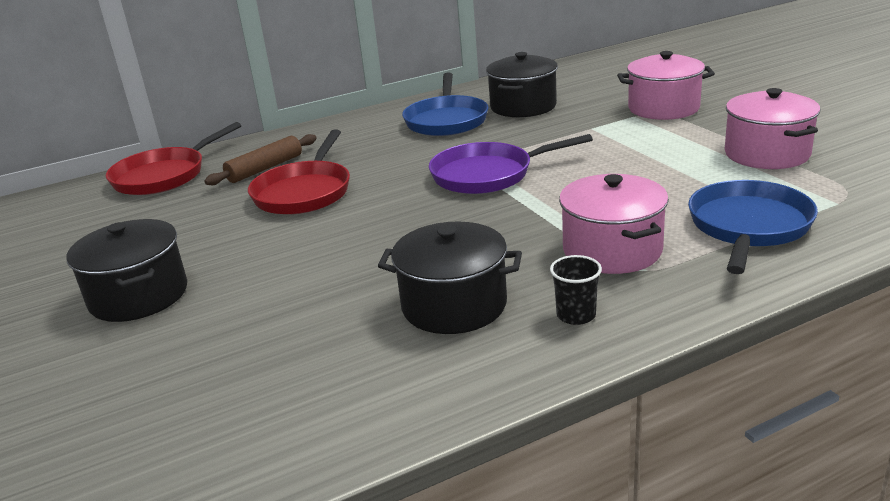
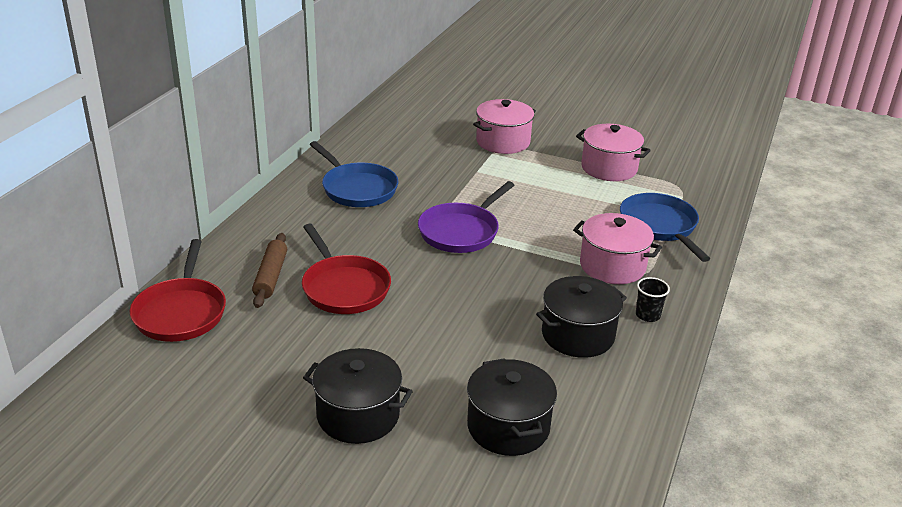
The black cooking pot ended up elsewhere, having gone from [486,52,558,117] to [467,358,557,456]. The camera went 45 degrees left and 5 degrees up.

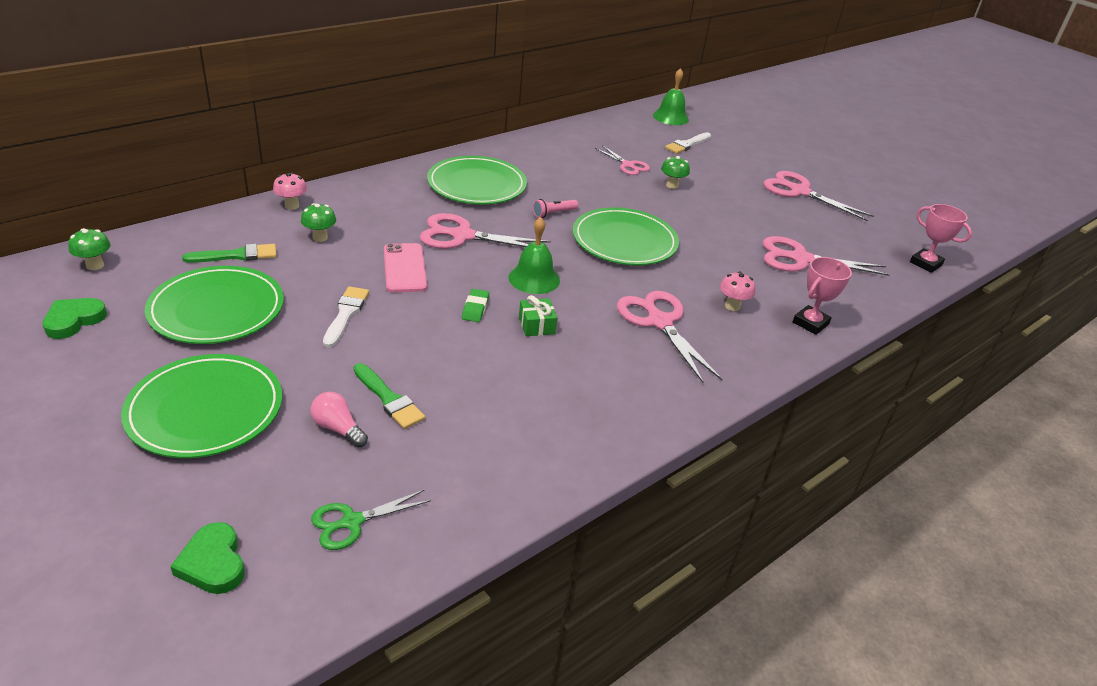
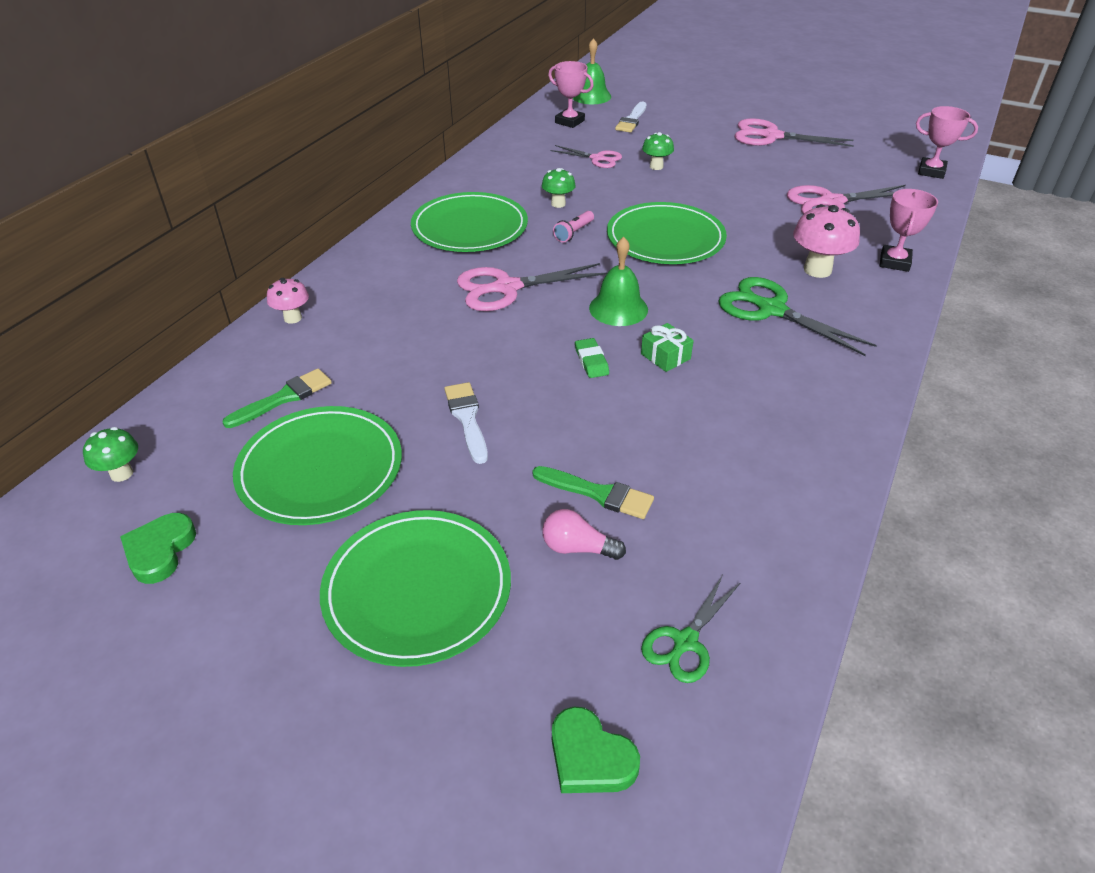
The leaf-green fungus ended up elsewhere, having gone from [301,203,336,242] to [542,168,576,208]. The second view lost the rosy mobile phone at [384,243,427,293]. The size of the rosy fungus at [720,272,755,311] changed by a factor of 1.67. What was the rosy shears at [617,291,722,383] turned into the leaf-green shears at [718,277,877,356]. The second view gained the rosy prize cup at [548,61,594,128]. The camera went 20 degrees left and 5 degrees up.

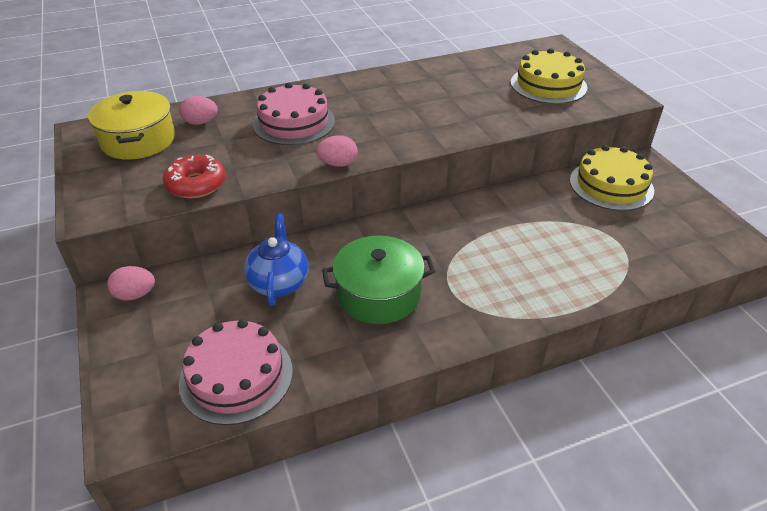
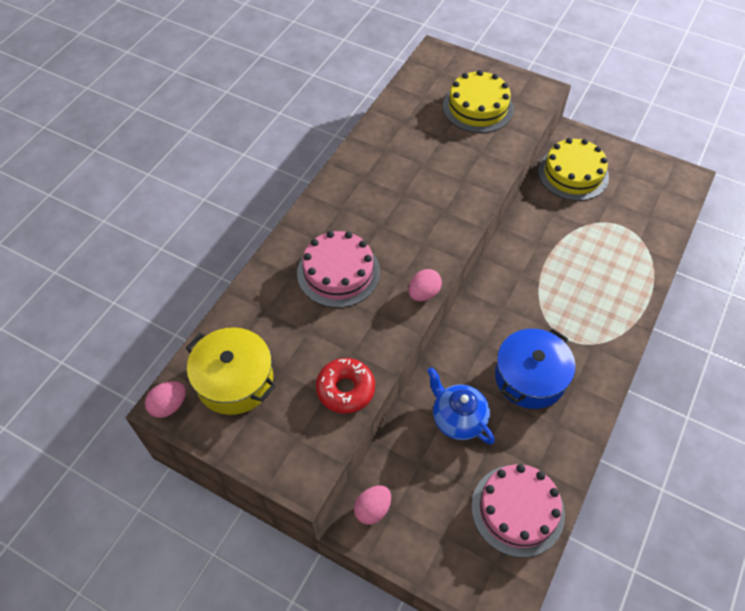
The rosy toy egg ended up elsewhere, having gone from [179,96,218,125] to [145,381,186,418]. What was the leaf-green cooking pot at [322,235,435,324] turned into the cobalt cooking pot at [495,328,575,409]. The camera went 40 degrees left and 15 degrees up.

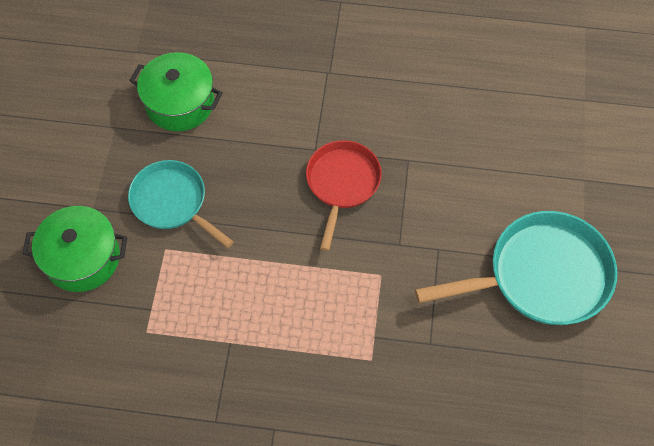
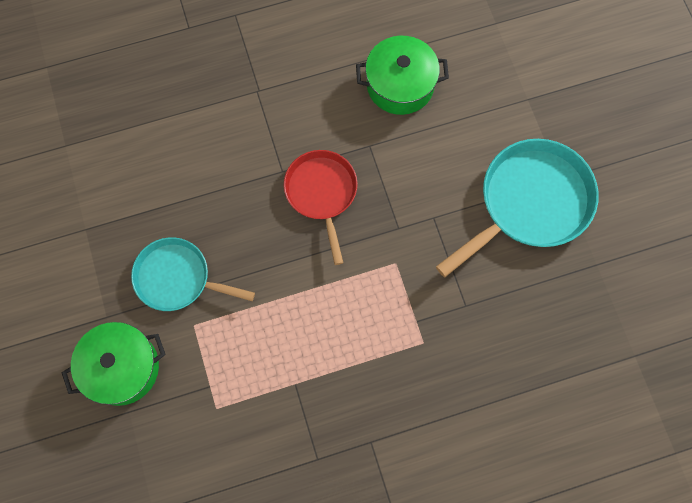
The leaf-green cooking pot ended up elsewhere, having gone from [129,52,223,131] to [356,36,449,115]. The camera went 25 degrees left and 10 degrees up.

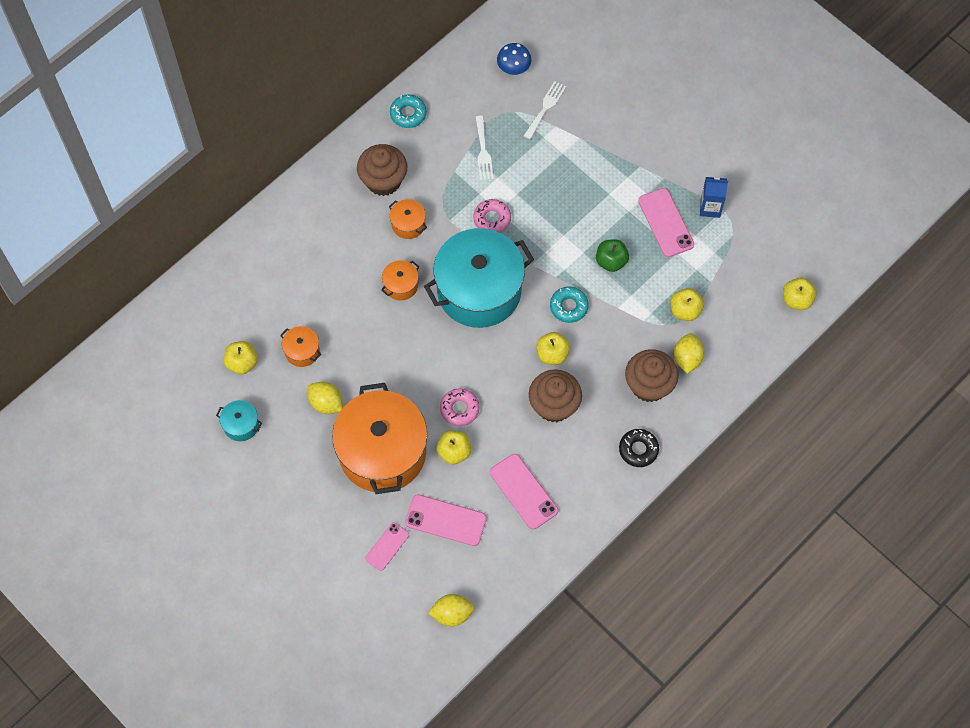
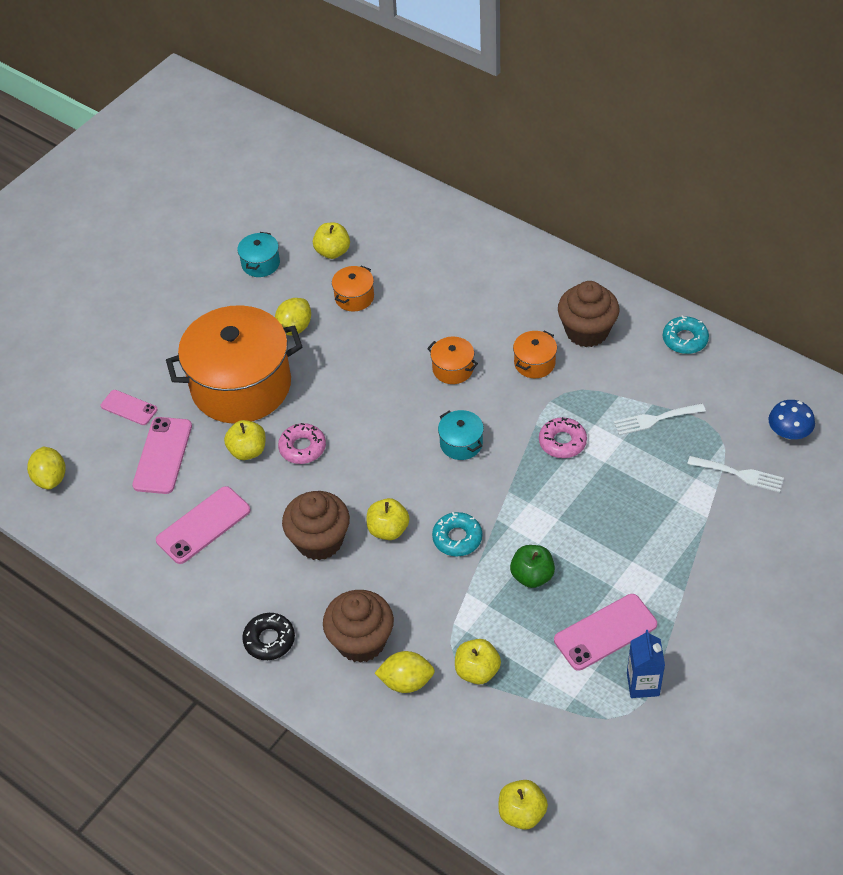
The size of the turquoise cooking pot at [424,228,534,328] changed by a factor of 0.41. The camera went 85 degrees right and 15 degrees down.

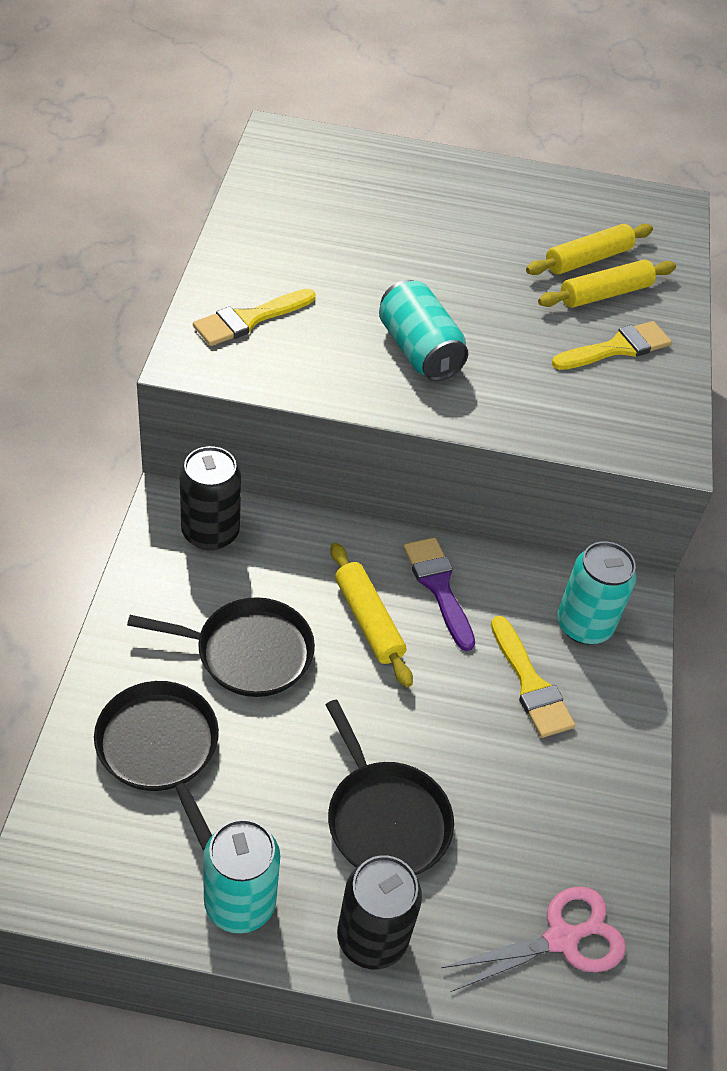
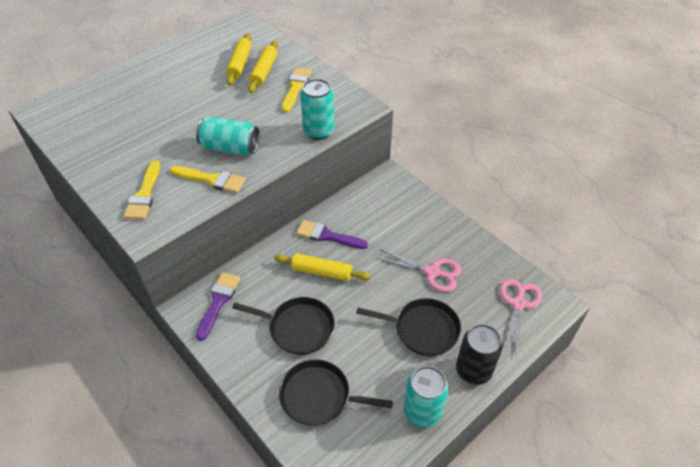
Where the black tin stood at [180,446,241,551], the violet paint brush came to stand at [196,272,240,341]. The turquoise tin ended up elsewhere, having gone from [557,541,637,644] to [300,79,334,140]. The black pan at [127,597,315,697] ended up facing another way, 60 degrees clockwise from before. The bright yellow paint brush ended up elsewhere, having gone from [491,616,575,738] to [170,166,246,193]. The second view gained the rosy shears at [376,250,462,292]. The camera went 45 degrees left and 0 degrees up.

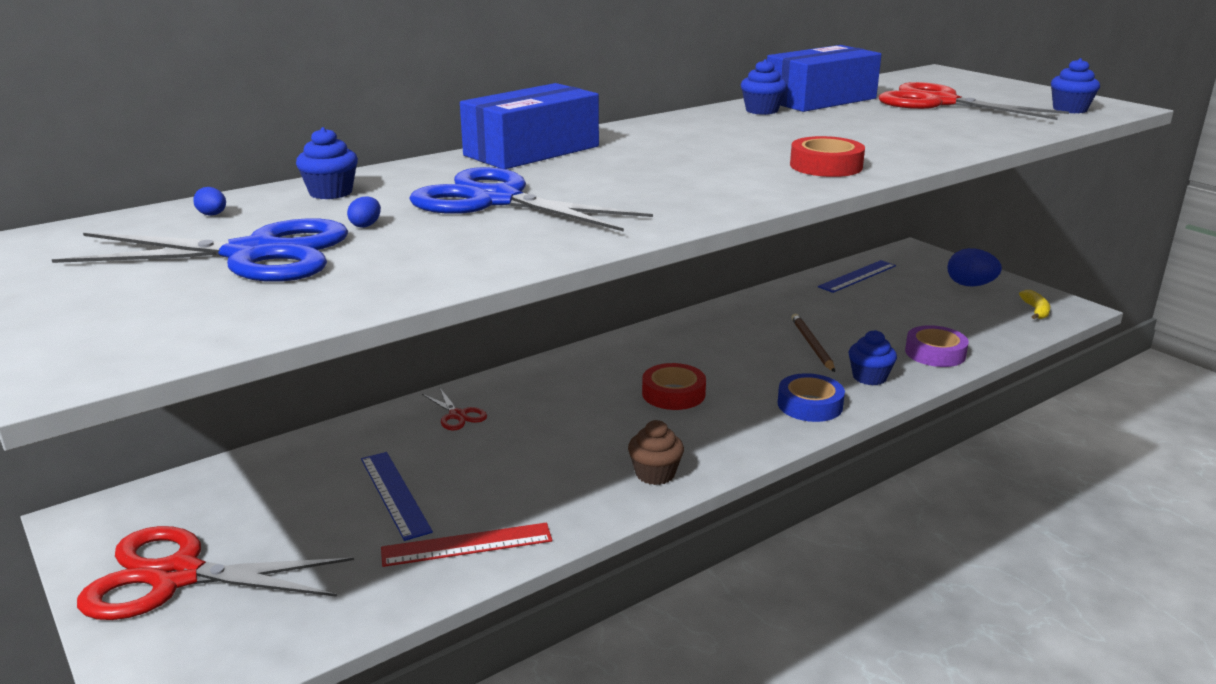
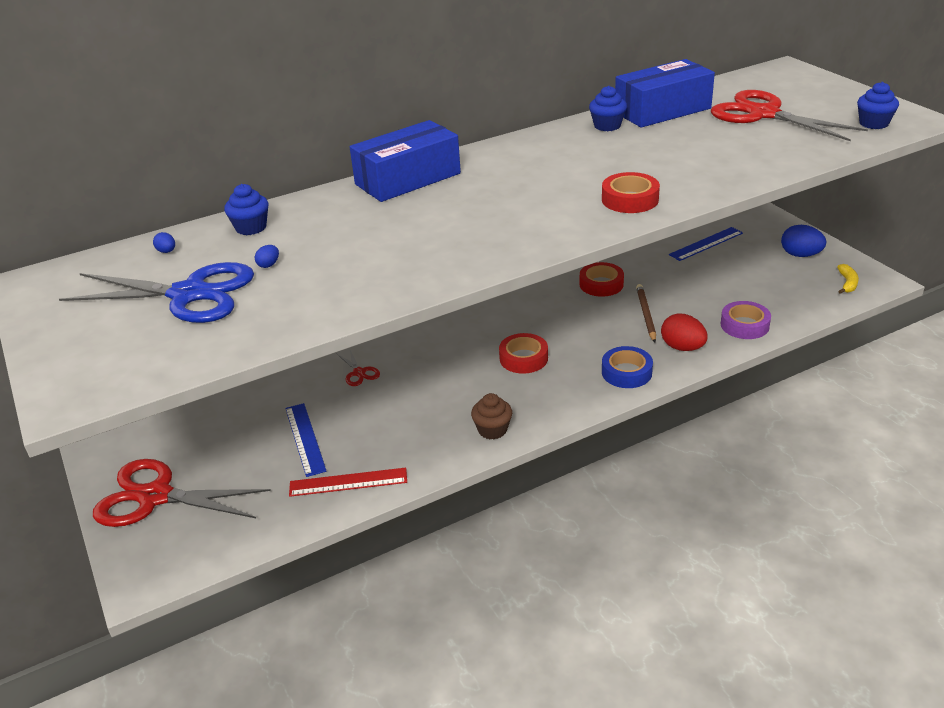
The second view lost the cobalt shears at [409,167,653,232]. Where the cobalt fairy cake stood at [849,330,897,385], the red toy egg came to stand at [661,313,708,351]. The second view gained the red tape at [580,262,624,297]. The camera went 10 degrees right and 10 degrees up.

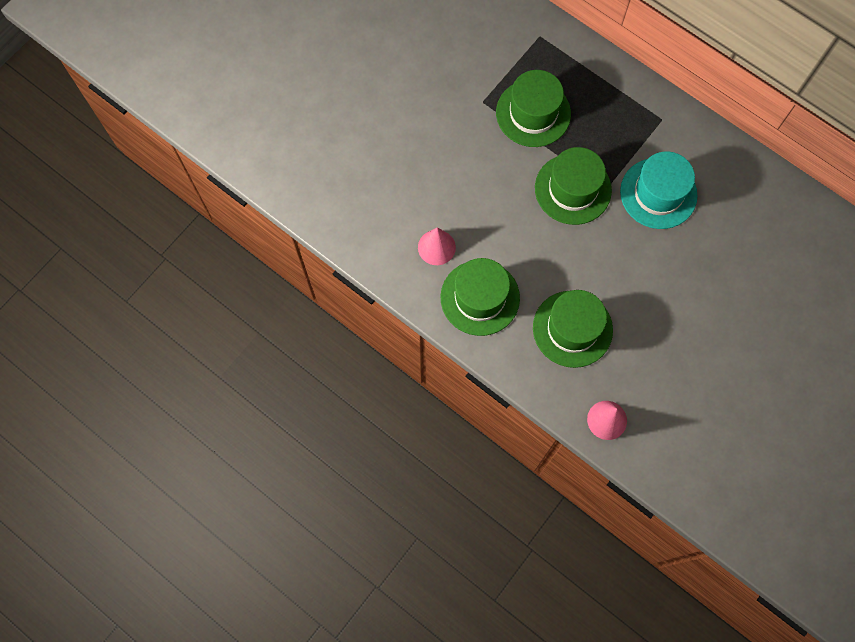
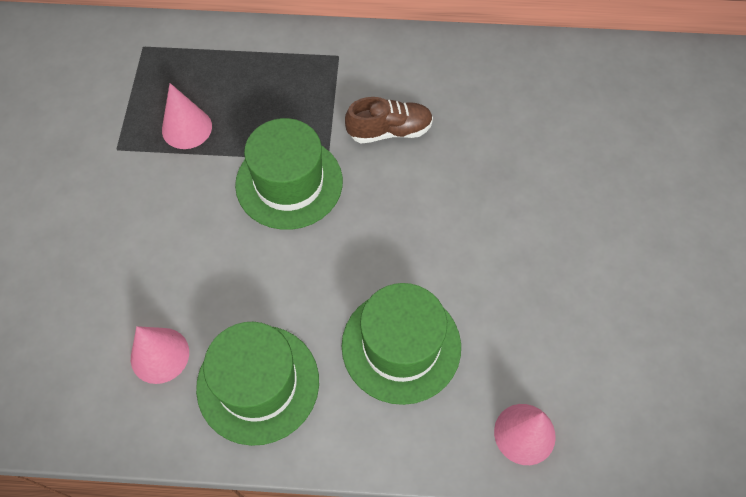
Where the leaf-green hat stood at [496,70,571,147], the rosy solid cone came to stand at [162,83,212,149]. Where the turquoise hat stood at [620,152,698,229], the dark brown lace-up shoe came to stand at [345,97,433,143]. The camera went 35 degrees left and 10 degrees down.

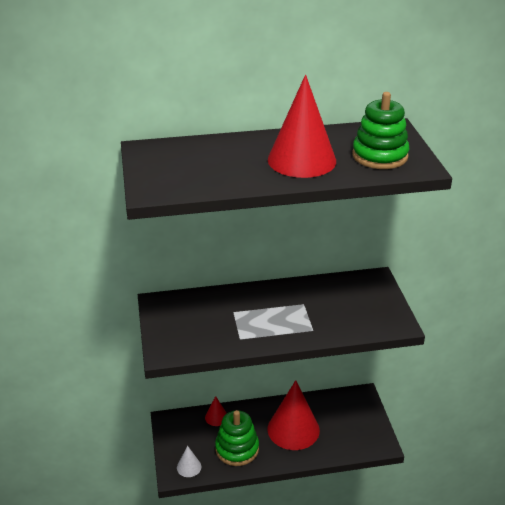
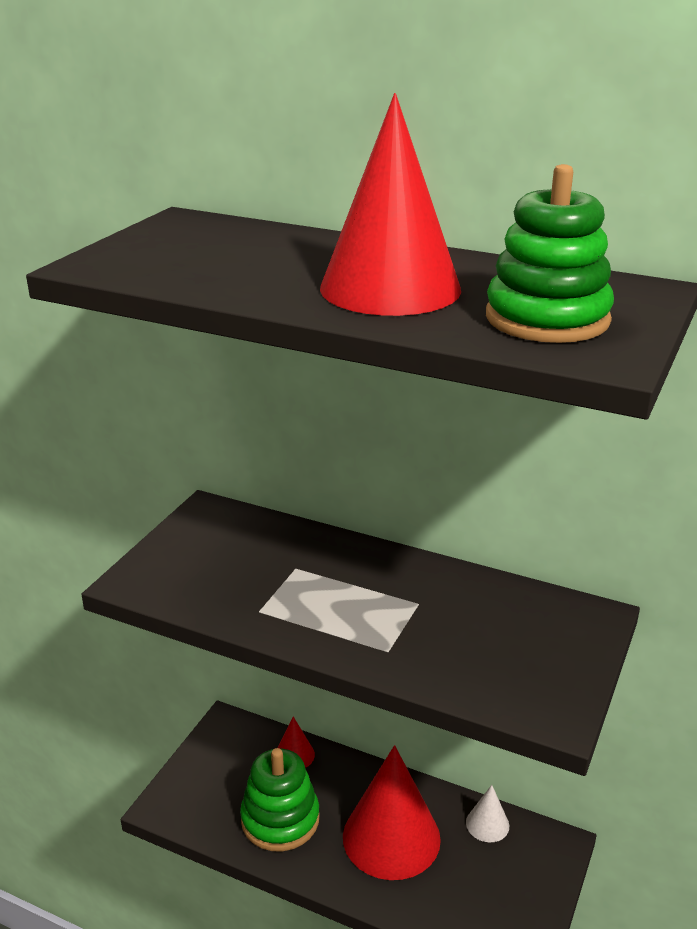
The pure white solid cone ended up elsewhere, having gone from [177,446,201,477] to [466,785,509,842]. The camera went 35 degrees right and 5 degrees down.

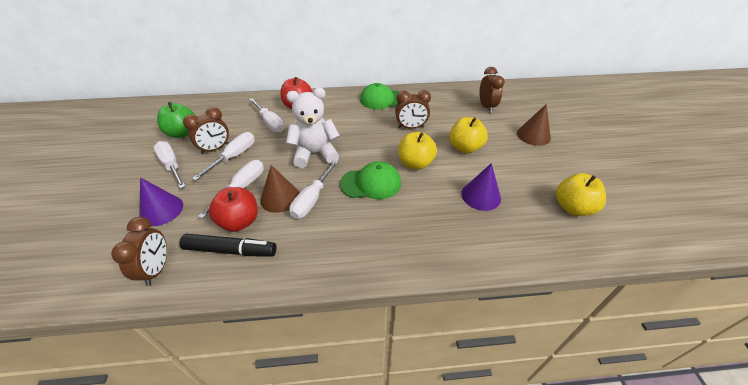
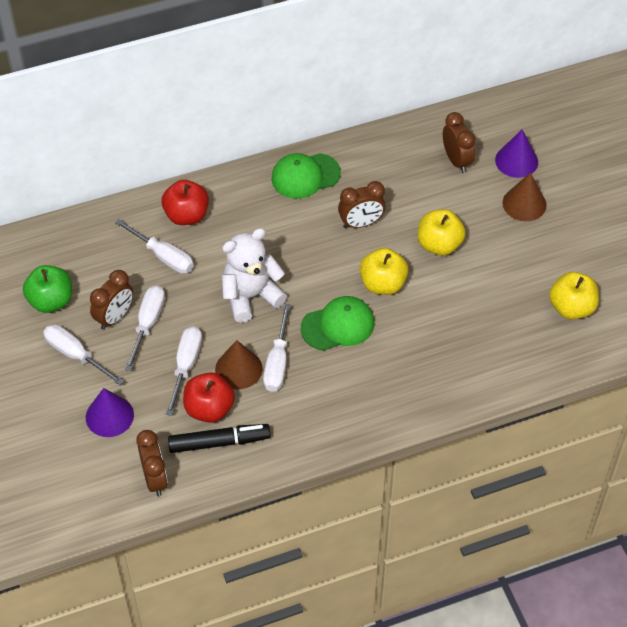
The violet solid cone ended up elsewhere, having gone from [461,163,501,211] to [495,130,538,178]. The camera went 15 degrees left and 10 degrees up.

